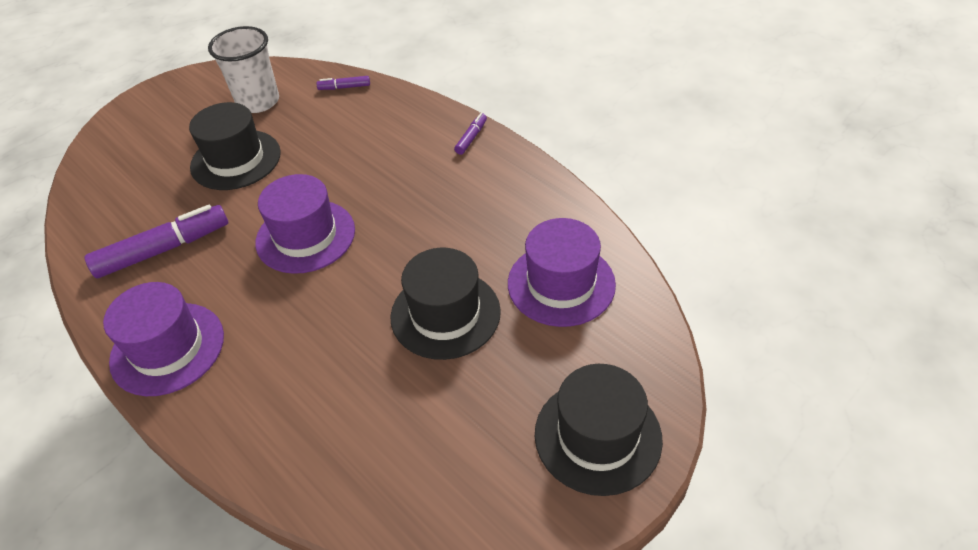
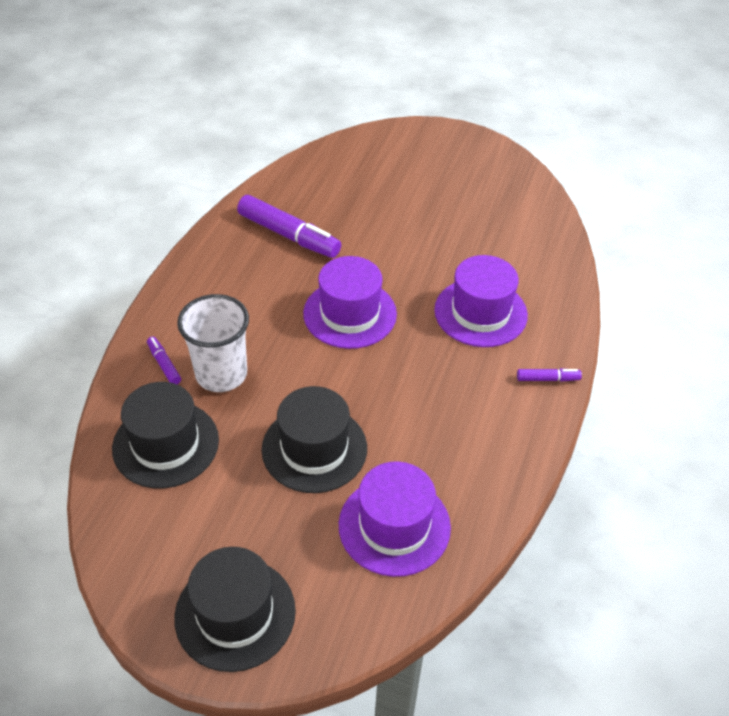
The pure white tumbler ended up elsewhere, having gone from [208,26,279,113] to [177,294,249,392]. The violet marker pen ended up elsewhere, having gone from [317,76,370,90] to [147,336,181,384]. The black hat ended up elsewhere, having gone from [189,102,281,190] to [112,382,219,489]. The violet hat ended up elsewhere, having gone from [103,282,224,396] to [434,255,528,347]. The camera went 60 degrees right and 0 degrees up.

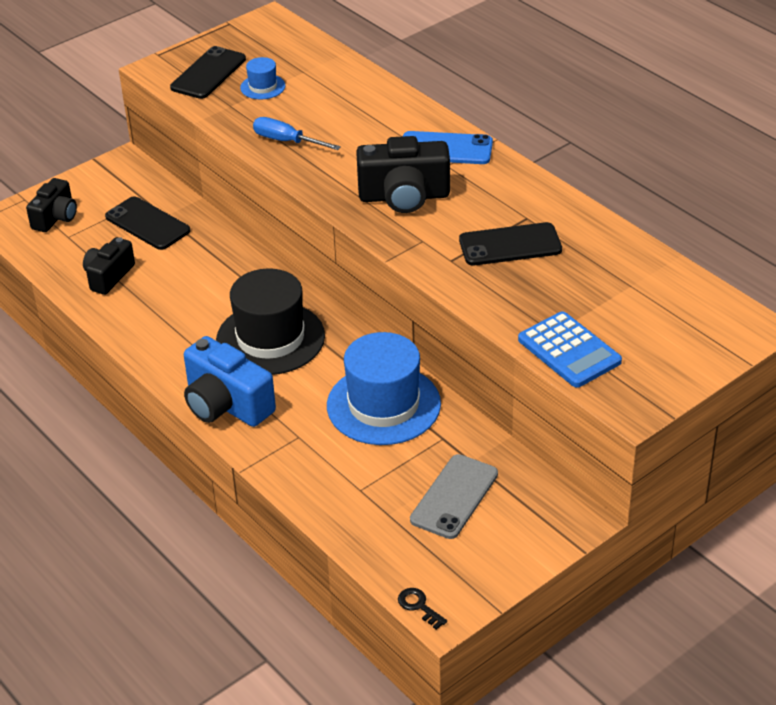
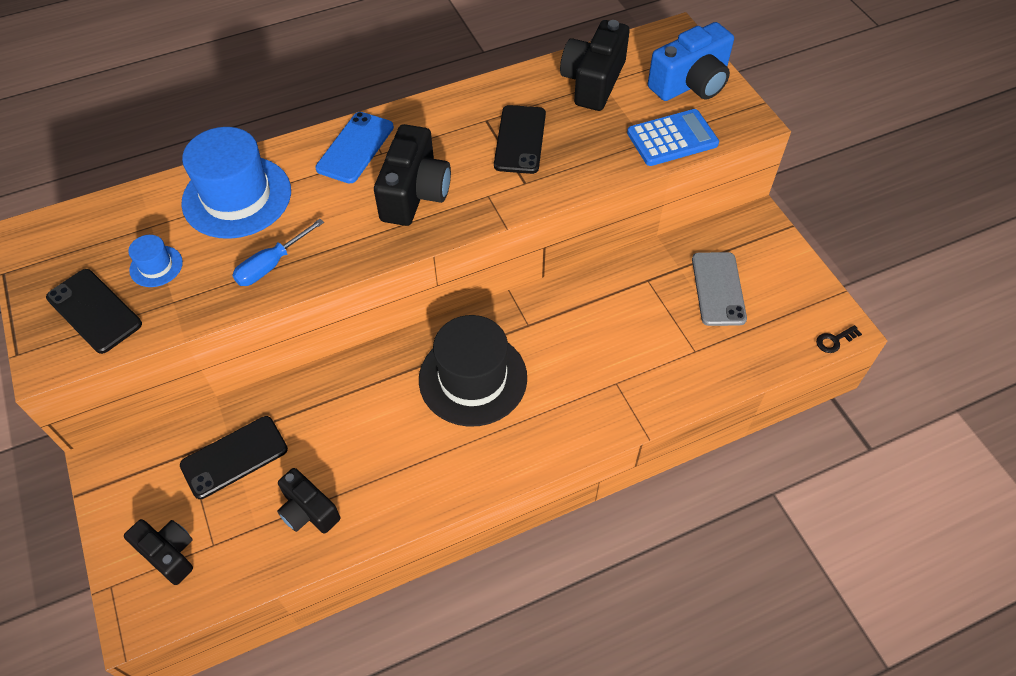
The cobalt hat ended up elsewhere, having gone from [327,332,441,445] to [181,127,291,239]. The cobalt compact camera ended up elsewhere, having gone from [184,336,276,427] to [648,22,734,101]. The ash-grey mobile phone at [410,454,498,539] ended up facing another way, 45 degrees clockwise from before. The second view gained the black compact camera at [560,20,630,111]. The camera went 75 degrees left and 15 degrees up.

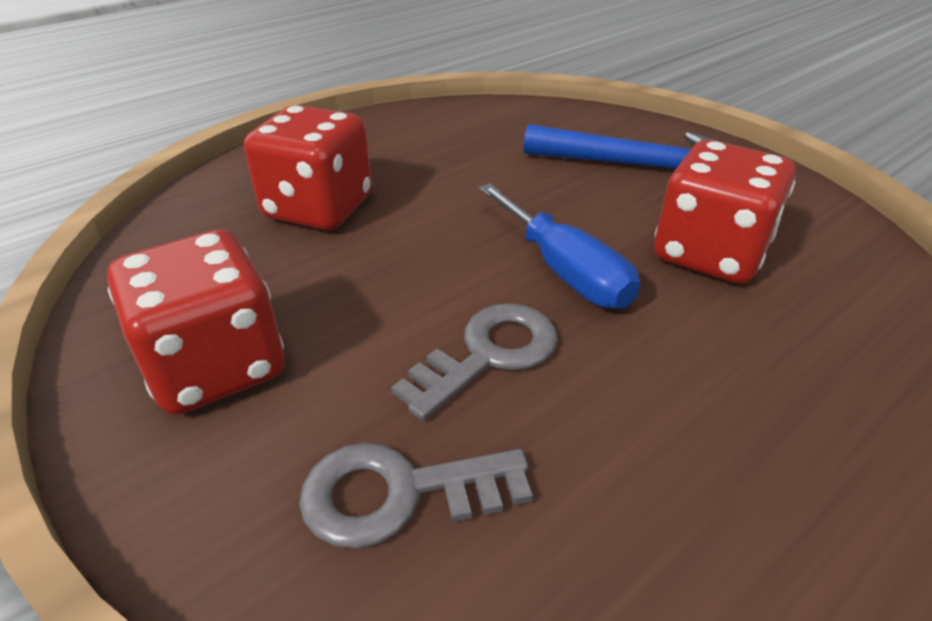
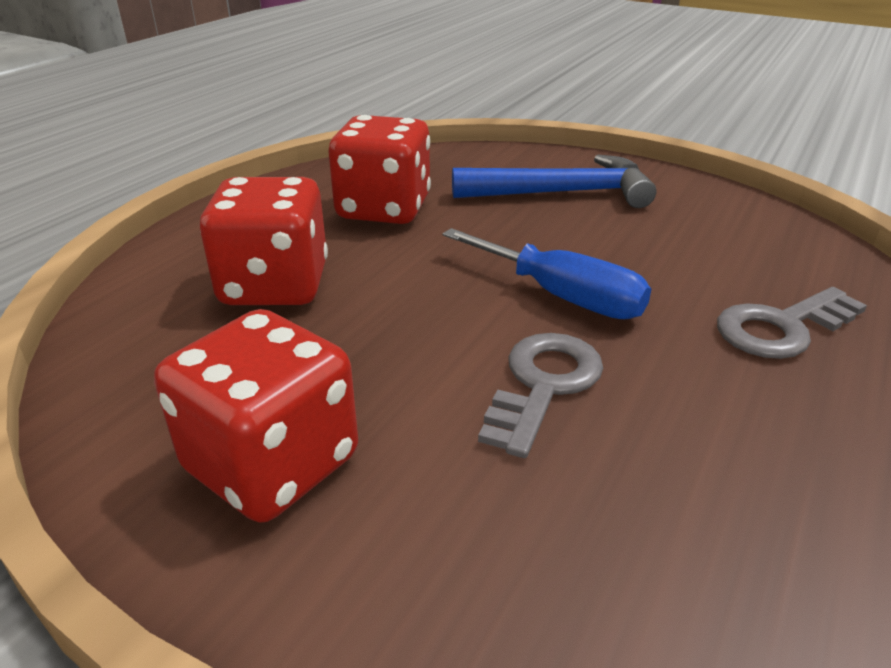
The red die ended up elsewhere, having gone from [654,140,796,284] to [328,115,431,224]. The ash-grey latchkey ended up elsewhere, having gone from [299,443,533,549] to [717,287,867,359]. The camera went 20 degrees left and 5 degrees down.

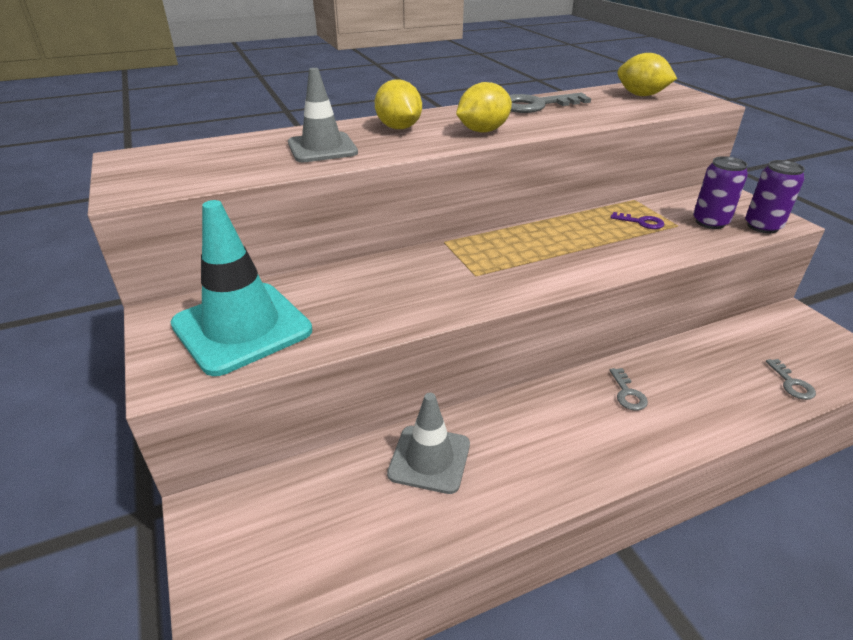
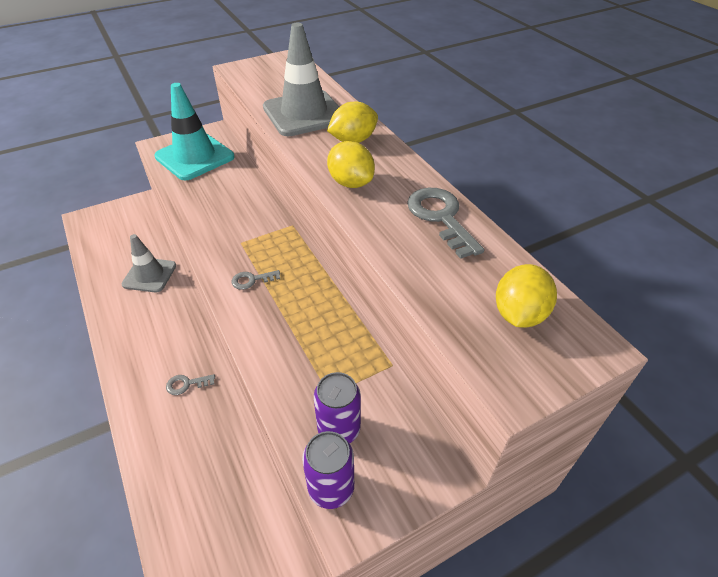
The size of the ash-grey traffic cone at [288,68,358,162] changed by a factor of 1.53. The second view lost the violet latchkey at [610,212,665,229]. The ash-grey latchkey ended up elsewhere, having gone from [766,359,816,400] to [232,270,280,290]. The camera went 85 degrees right and 10 degrees up.

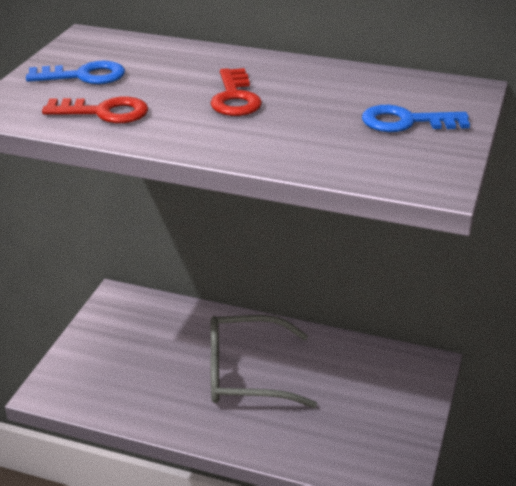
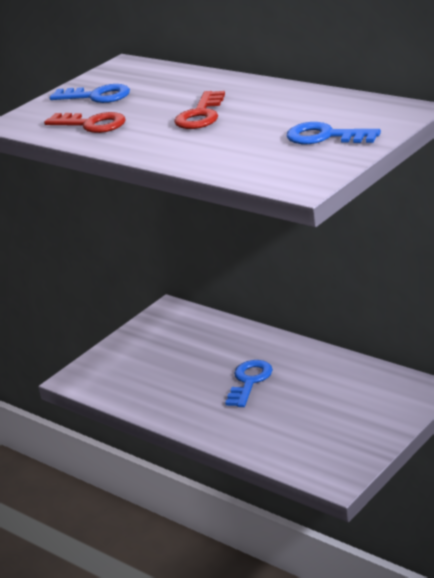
Where the ash-grey spectacles stood at [211,315,317,408], the cobalt latchkey came to stand at [225,360,273,407]. The camera went 25 degrees right and 5 degrees down.

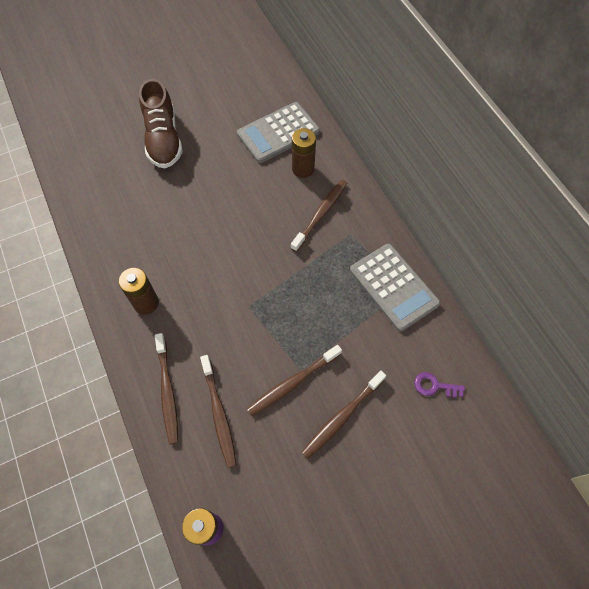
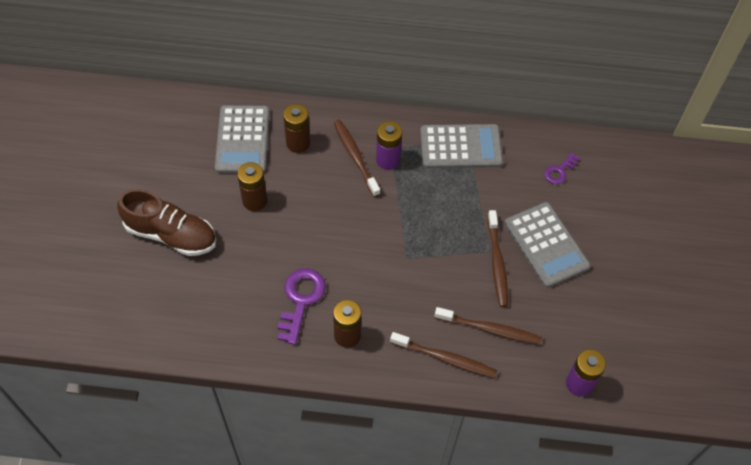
Where the dark brown dental brush stood at [302,371,386,459], the ash-grey adding machine came to stand at [504,202,590,288]. The second view gained the violet AA battery at [376,121,402,170]. The second view gained the dark brown AA battery at [237,162,267,211]. The second view gained the violet latchkey at [278,268,326,345]. The camera went 60 degrees left and 5 degrees down.

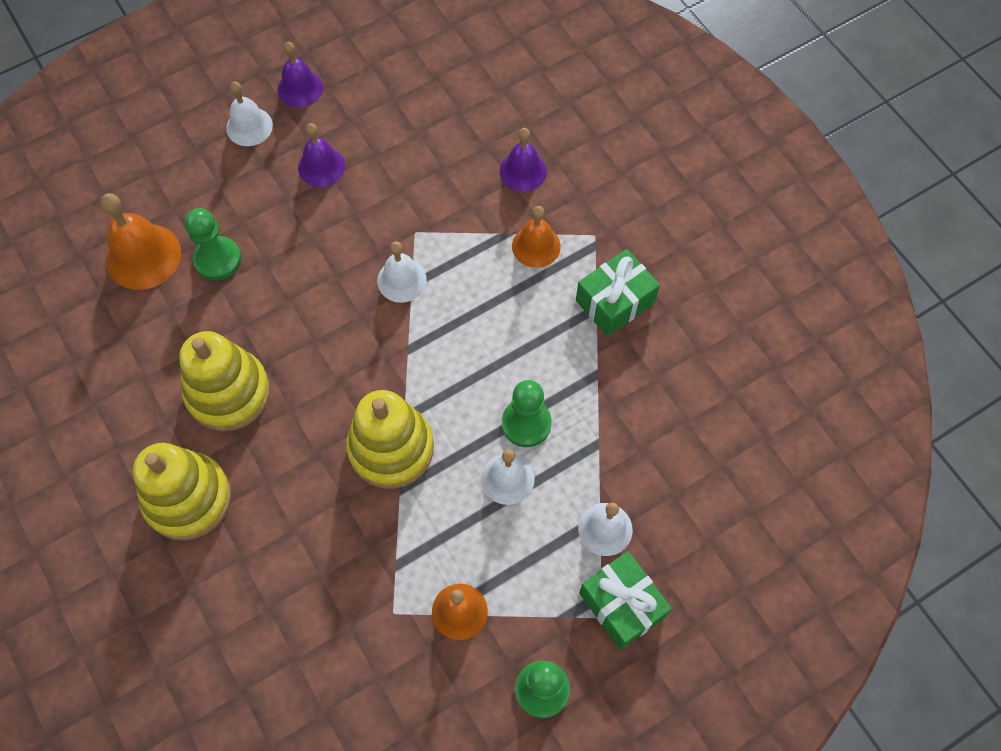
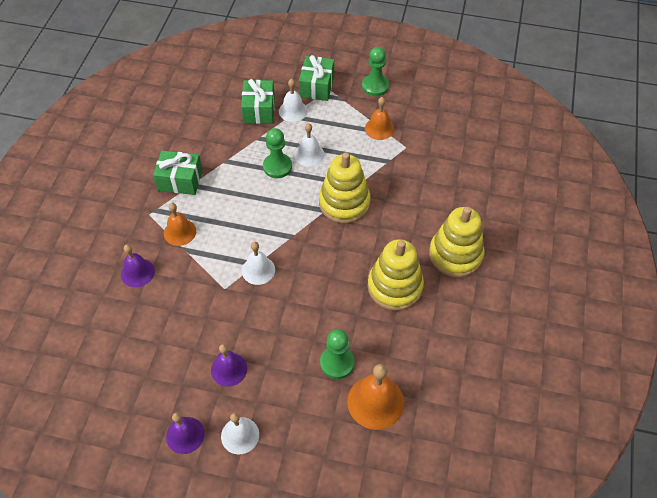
The second view gained the leaf-green gift at [241,79,275,124]. The camera went 135 degrees left and 10 degrees down.

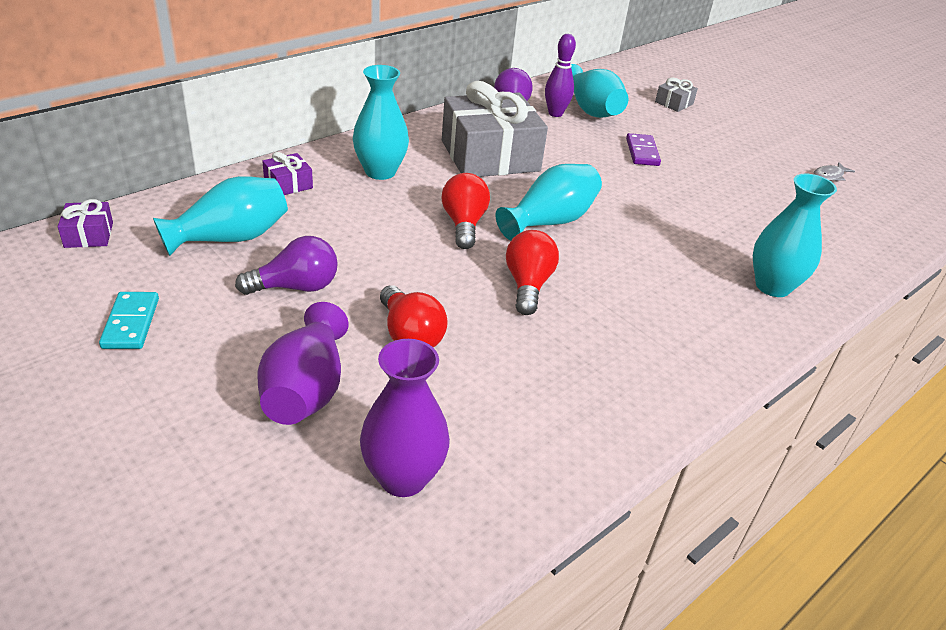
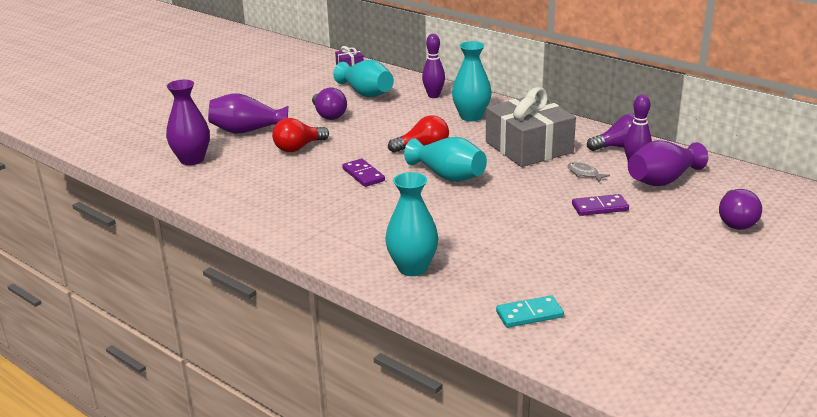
What was the turquoise tall vase at [571,64,628,118] turned into the violet tall vase at [628,140,708,186]. Where the ash-grey gift stood at [655,78,698,112], the violet bulb came to stand at [719,189,762,230]. Where the violet gift stood at [262,152,313,195], the violet tenpin came to stand at [422,34,445,98]. The ash-grey fish figure ended up elsewhere, having gone from [813,162,855,181] to [567,162,610,182]. Where the red bulb stood at [506,230,559,315], the violet domino tile came to stand at [342,159,385,187]. The turquoise domino tile ended up elsewhere, having gone from [99,292,159,349] to [496,296,564,328]. The camera went 85 degrees right and 10 degrees down.

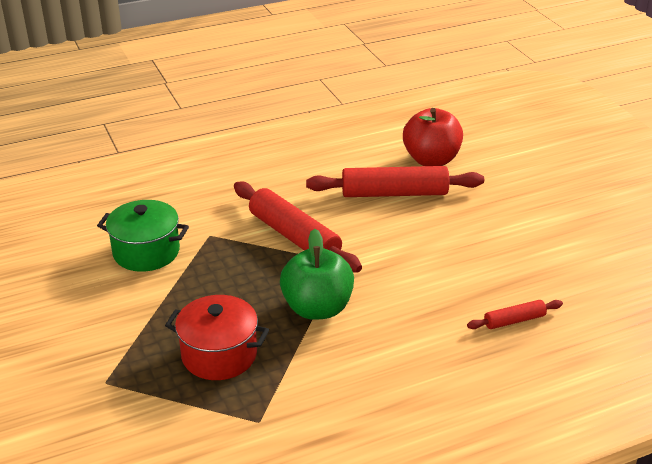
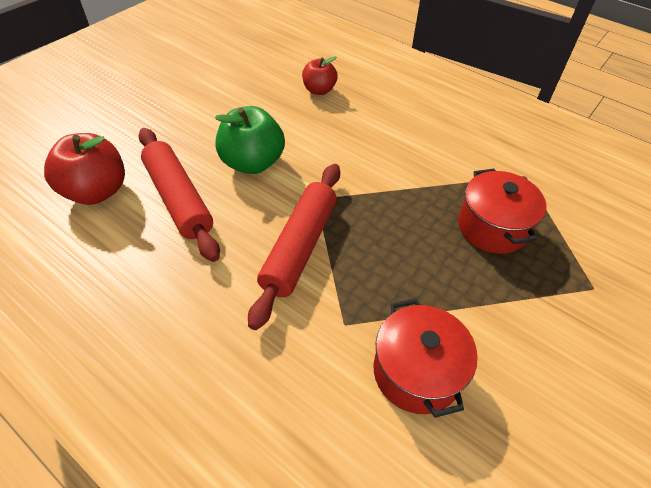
What was the leaf-green cooking pot at [97,200,189,272] turned into the red cooking pot at [374,298,478,418]. The leaf-green toy apple ended up elsewhere, having gone from [280,229,354,320] to [215,106,285,174]. Where the red dough roller stood at [467,300,563,329], the red toy apple came to stand at [302,56,338,95]. The camera went 120 degrees left and 15 degrees up.

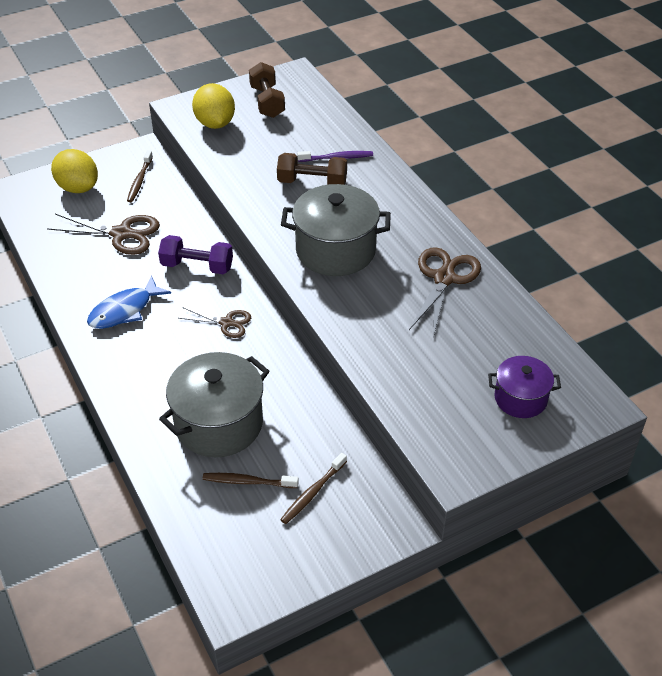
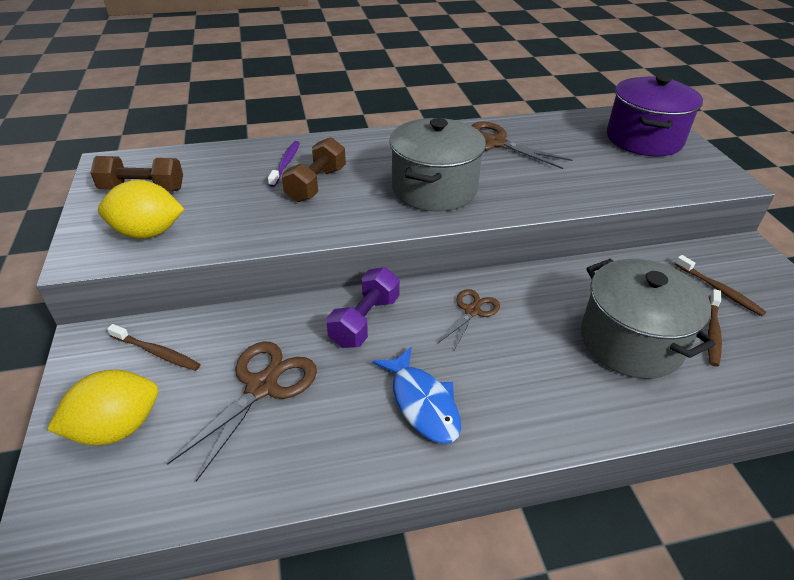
The size of the violet cooking pot at [488,356,561,418] changed by a factor of 1.73. The camera went 75 degrees left and 5 degrees down.

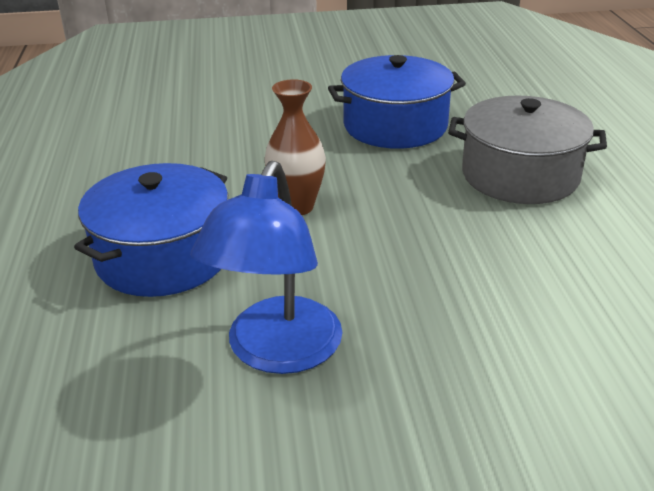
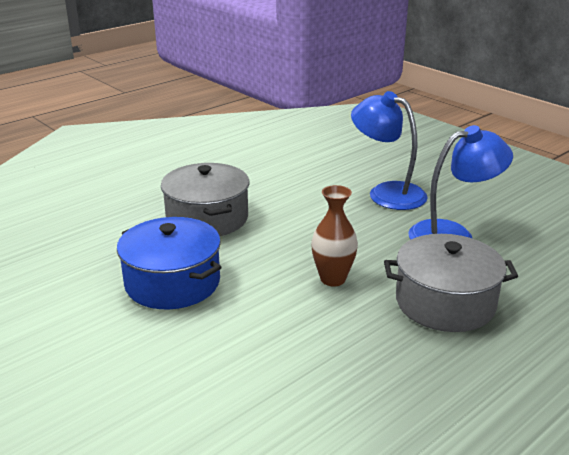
What was the cobalt cooking pot at [74,163,228,297] turned into the ash-grey cooking pot at [384,234,518,332]. The second view gained the cobalt lamp at [351,91,428,210]. The camera went 125 degrees left and 5 degrees down.

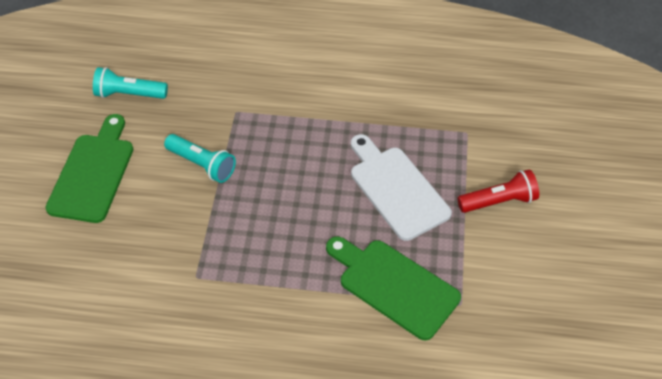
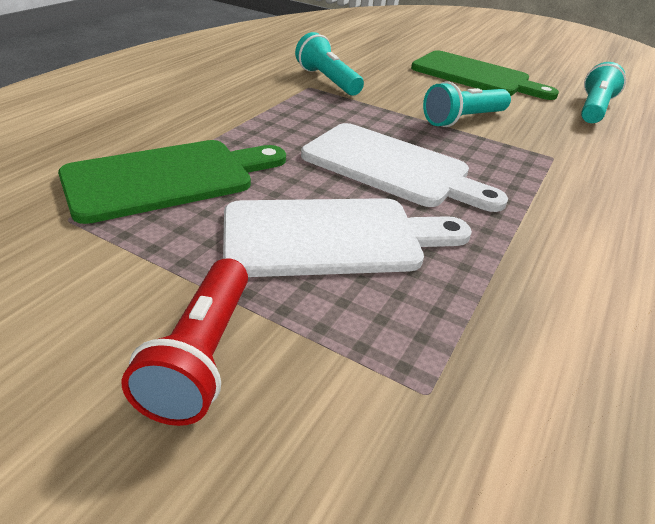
The second view gained the turquoise torch at [295,32,364,96]. The second view gained the pure white cutting board at [301,123,508,212]. The camera went 110 degrees right and 15 degrees down.

